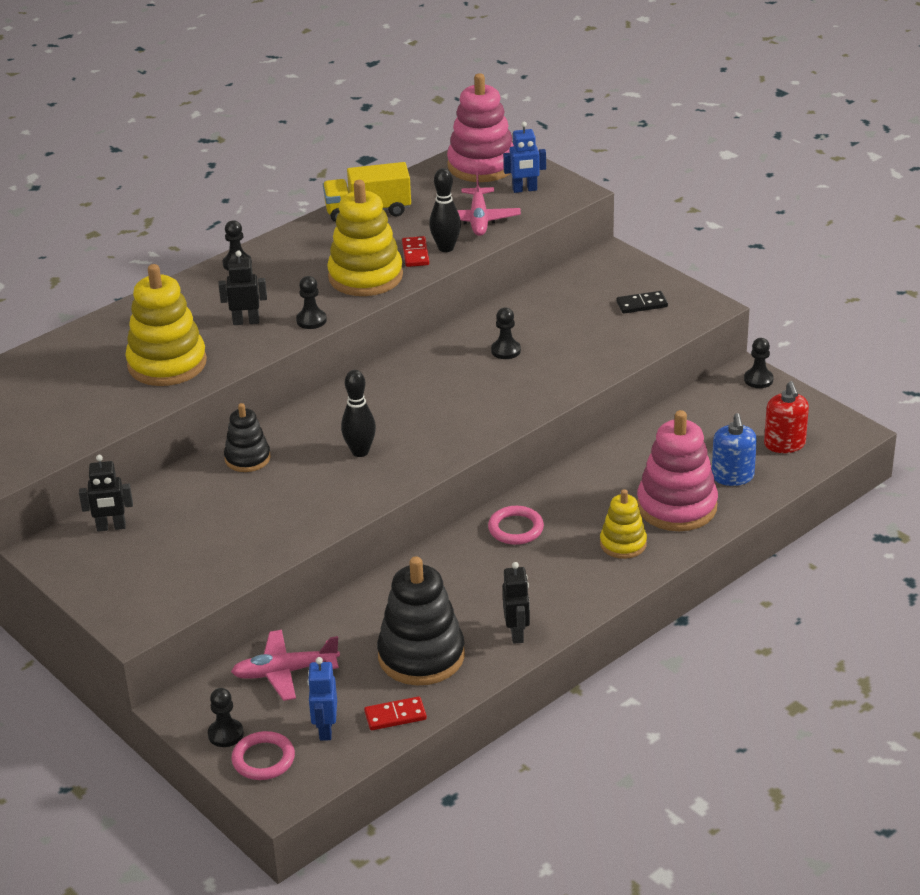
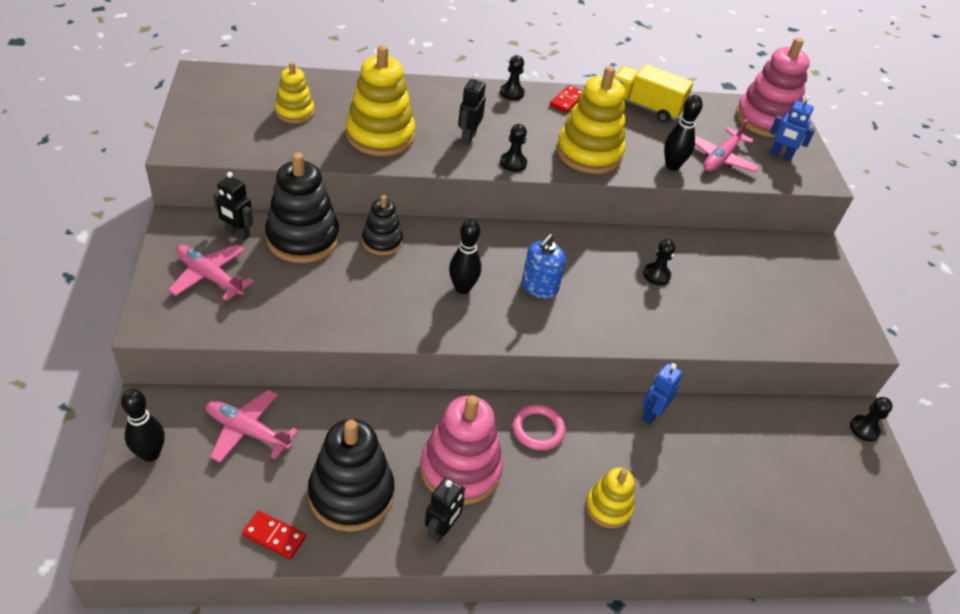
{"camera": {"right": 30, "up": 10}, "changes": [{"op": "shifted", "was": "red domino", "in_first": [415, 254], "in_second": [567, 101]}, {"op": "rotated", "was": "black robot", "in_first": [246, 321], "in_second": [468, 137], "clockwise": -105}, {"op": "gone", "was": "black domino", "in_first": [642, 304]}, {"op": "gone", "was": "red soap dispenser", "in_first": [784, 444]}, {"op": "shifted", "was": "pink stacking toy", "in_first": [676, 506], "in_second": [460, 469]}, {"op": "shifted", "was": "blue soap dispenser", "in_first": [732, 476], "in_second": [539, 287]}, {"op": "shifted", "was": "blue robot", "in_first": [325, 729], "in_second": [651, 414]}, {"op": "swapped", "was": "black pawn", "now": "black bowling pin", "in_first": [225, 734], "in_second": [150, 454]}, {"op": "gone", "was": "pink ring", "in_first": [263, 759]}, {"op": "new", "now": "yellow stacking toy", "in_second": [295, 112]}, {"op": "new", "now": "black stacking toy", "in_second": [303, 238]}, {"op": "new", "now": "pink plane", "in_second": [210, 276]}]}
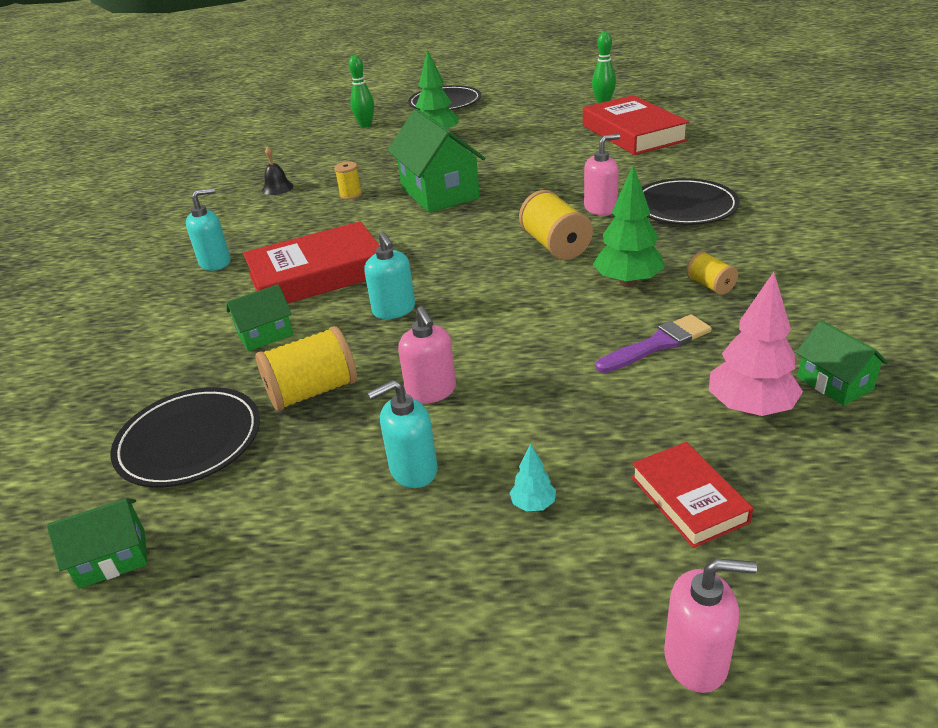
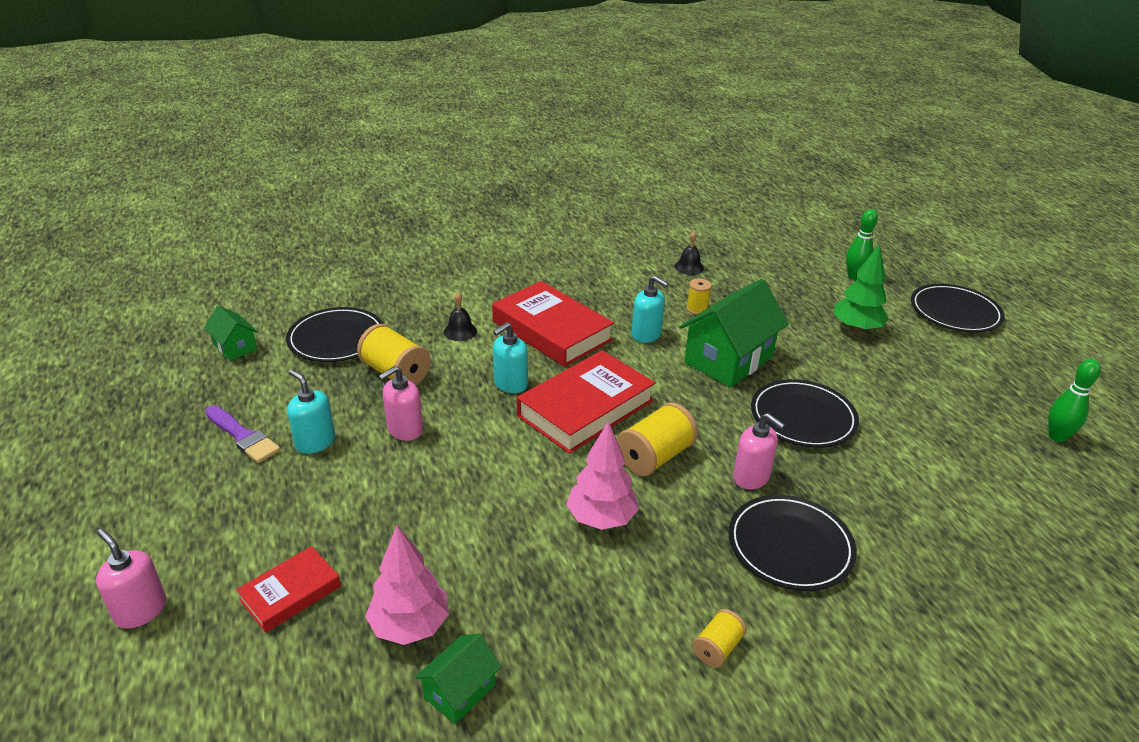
{"camera": {"right": 65, "up": 0}, "changes": [{"op": "shifted", "was": "red book", "in_first": [633, 133], "in_second": [586, 408]}, {"op": "repainted", "was": "green tree", "now": "pink tree", "in_first": [628, 282], "in_second": [601, 519]}, {"op": "shifted", "was": "turquoise soap dispenser", "in_first": [215, 262], "in_second": [646, 335]}, {"op": "shifted", "was": "yellow spool", "in_first": [710, 285], "in_second": [717, 648]}, {"op": "swapped", "was": "green house", "now": "black bell", "in_first": [265, 335], "in_second": [460, 331]}, {"op": "shifted", "was": "purple brush", "in_first": [657, 344], "in_second": [243, 436]}, {"op": "gone", "was": "turquoise tree", "in_first": [533, 504]}, {"op": "rotated", "was": "pink soap dispenser", "in_first": [696, 659], "in_second": [140, 610], "clockwise": 150}, {"op": "new", "now": "black plate", "in_second": [803, 417]}]}
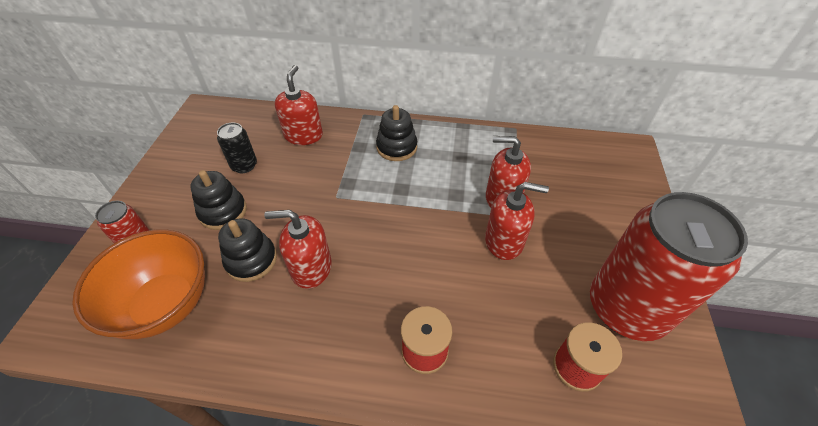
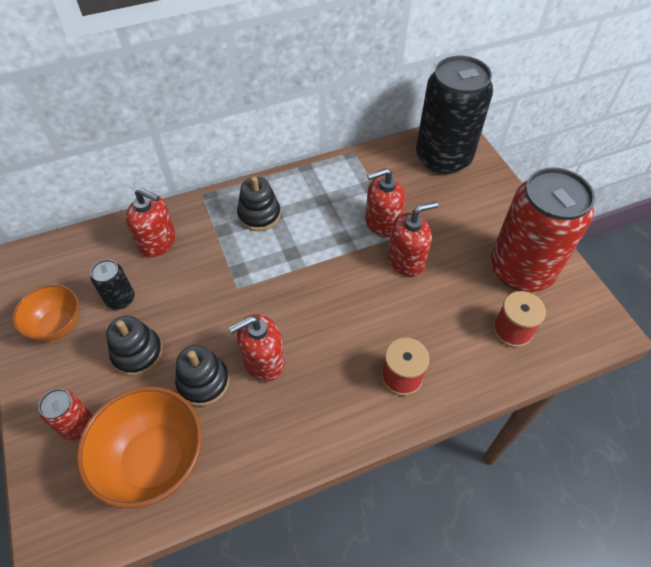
{"camera": {"right": -30, "up": 5}, "changes": [{"op": "rotated", "was": "red soap dispenser", "in_first": [303, 135], "in_second": [157, 242], "clockwise": 135}, {"op": "new", "now": "black can", "in_second": [443, 158]}, {"op": "new", "now": "orange bowl", "in_second": [57, 325]}]}
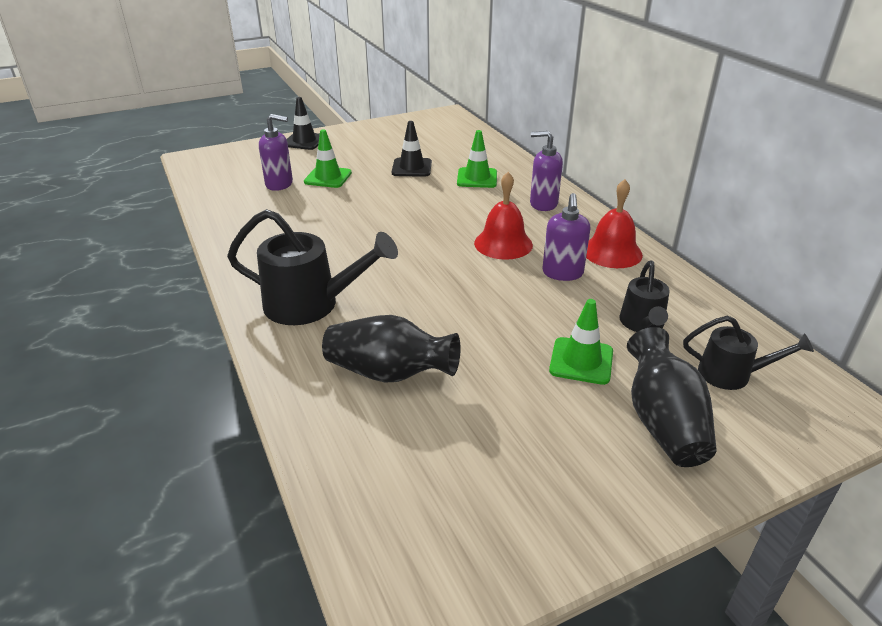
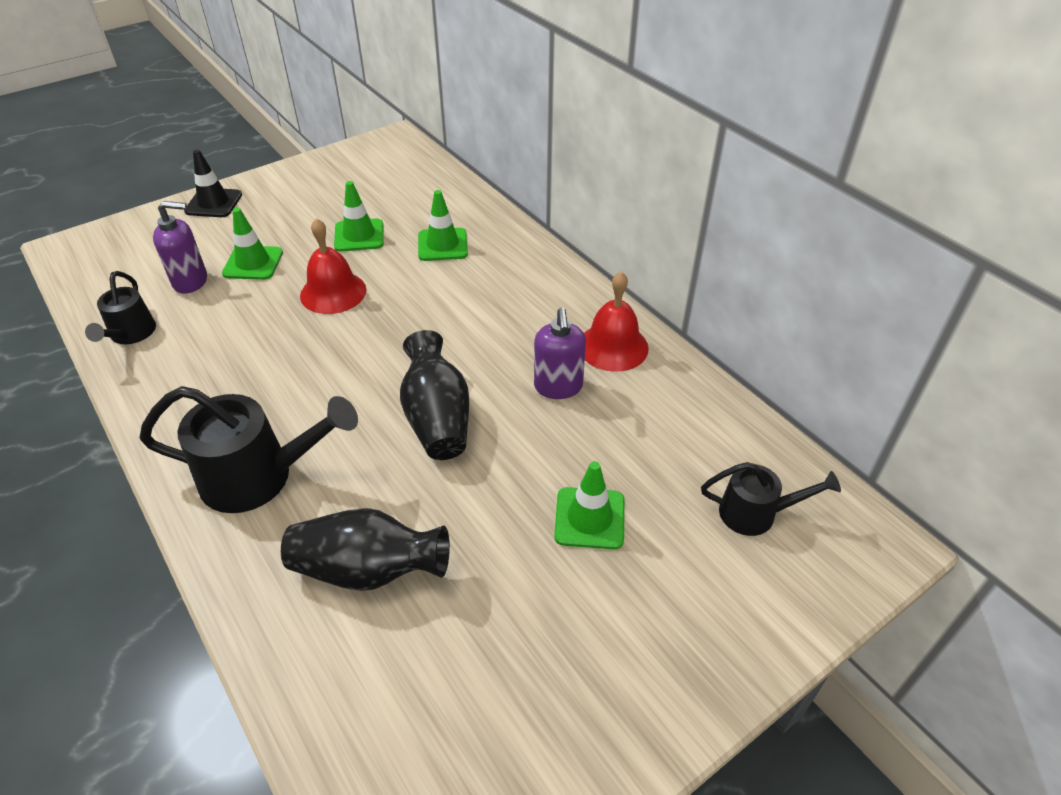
{"camera": {"right": -10, "up": 10}, "changes": [{"op": "repainted", "was": "black traffic cone", "now": "green traffic cone", "in_first": [411, 168], "in_second": [359, 235]}, {"op": "gone", "was": "purple soap dispenser", "in_first": [543, 204]}, {"op": "shifted", "was": "red bell", "in_first": [503, 244], "in_second": [333, 292]}, {"op": "shifted", "was": "black watering can", "in_first": [642, 324], "in_second": [130, 335]}, {"op": "shifted", "was": "black vase", "in_first": [663, 422], "in_second": [437, 418]}]}
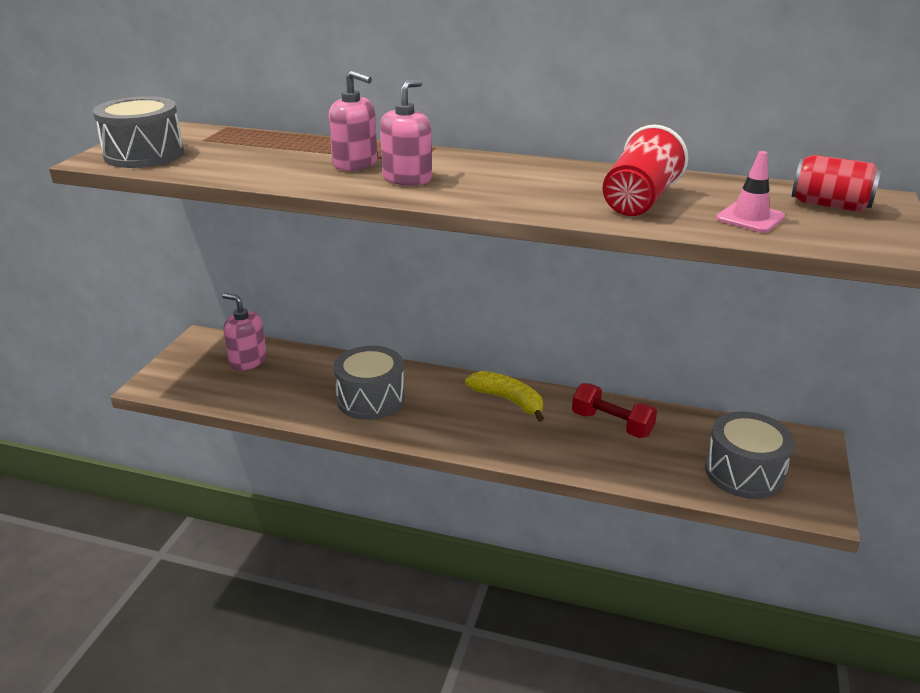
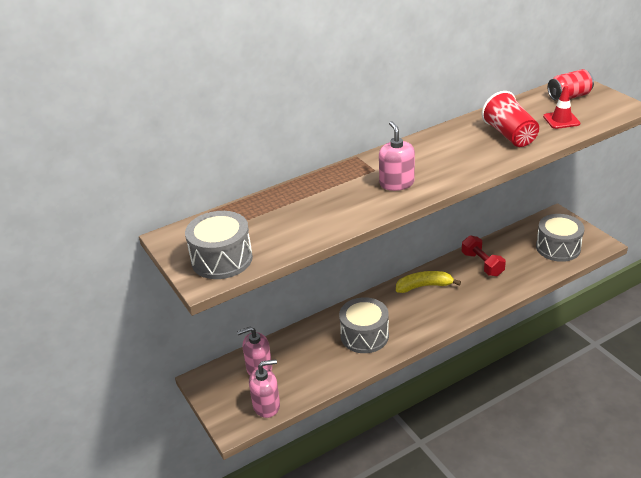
{"camera": {"right": -45, "up": 5}, "changes": [{"op": "shifted", "was": "pink soap dispenser", "in_first": [355, 164], "in_second": [266, 405]}, {"op": "repainted", "was": "pink traffic cone", "now": "red traffic cone", "in_first": [750, 218], "in_second": [561, 120]}, {"op": "rotated", "was": "red dumbbell", "in_first": [612, 424], "in_second": [482, 264], "clockwise": 75}]}
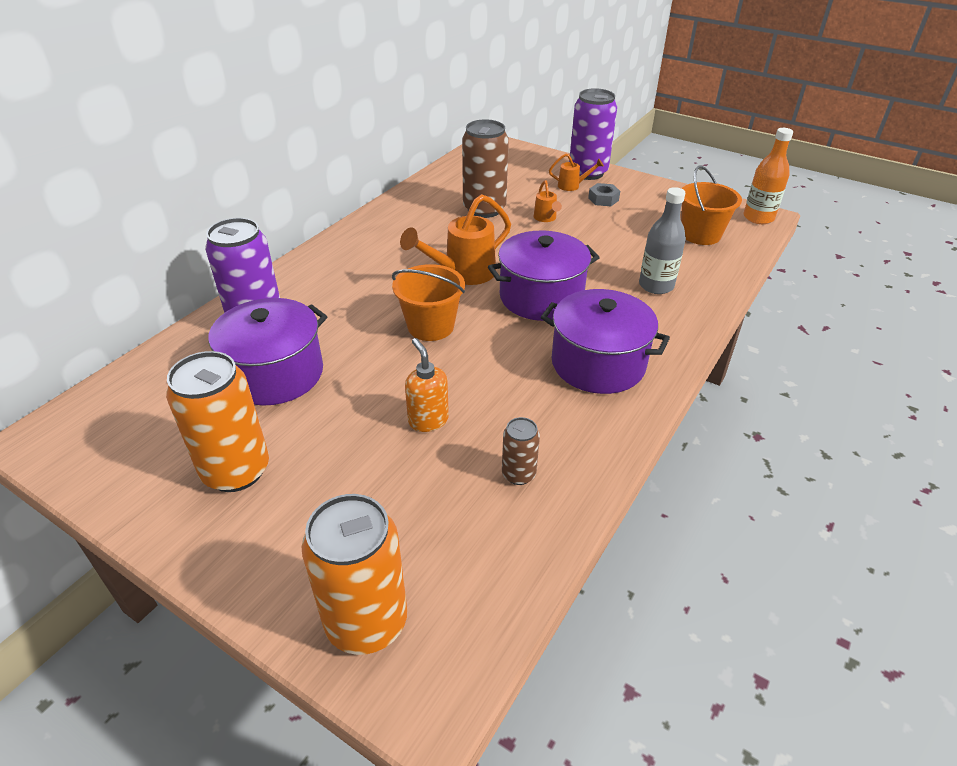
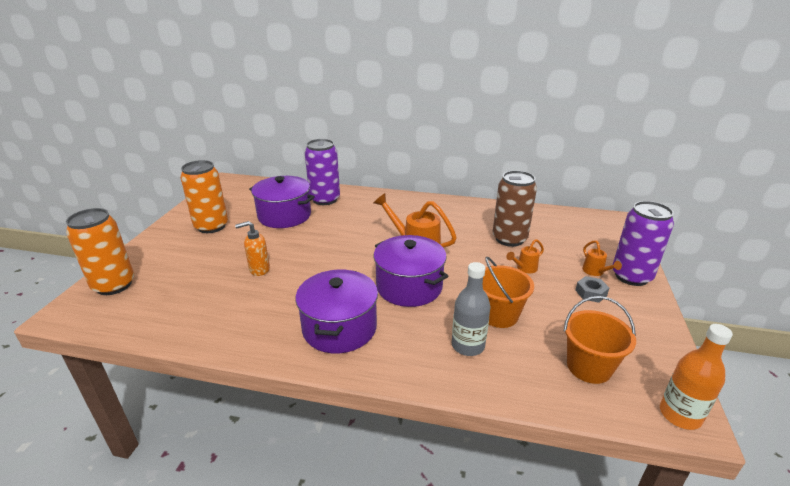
{"camera": {"right": 70, "up": -10}, "changes": [{"op": "shifted", "was": "orange bucket", "in_first": [430, 326], "in_second": [499, 315]}, {"op": "rotated", "was": "orange soap dispenser", "in_first": [428, 420], "in_second": [259, 269], "clockwise": -150}, {"op": "gone", "was": "brown can", "in_first": [518, 474]}]}
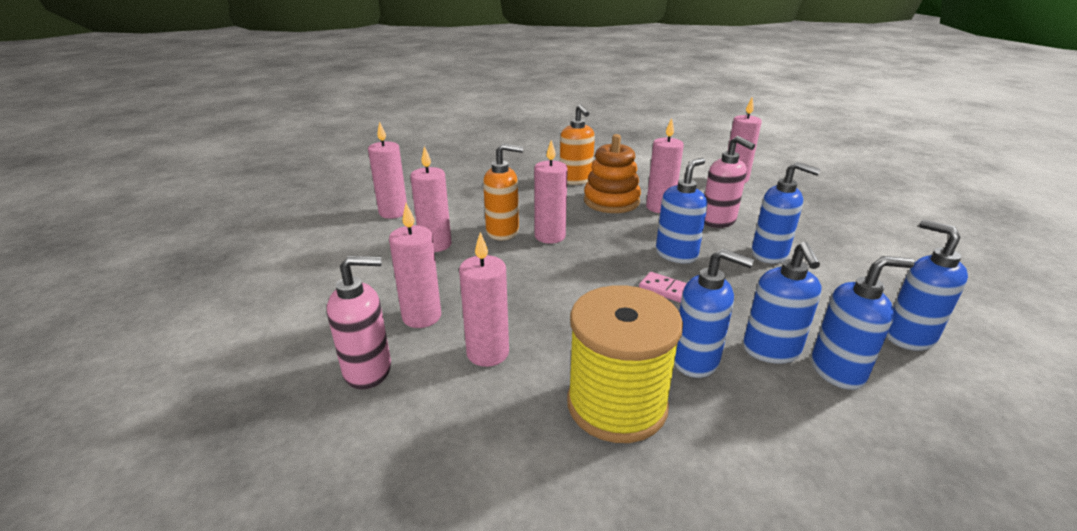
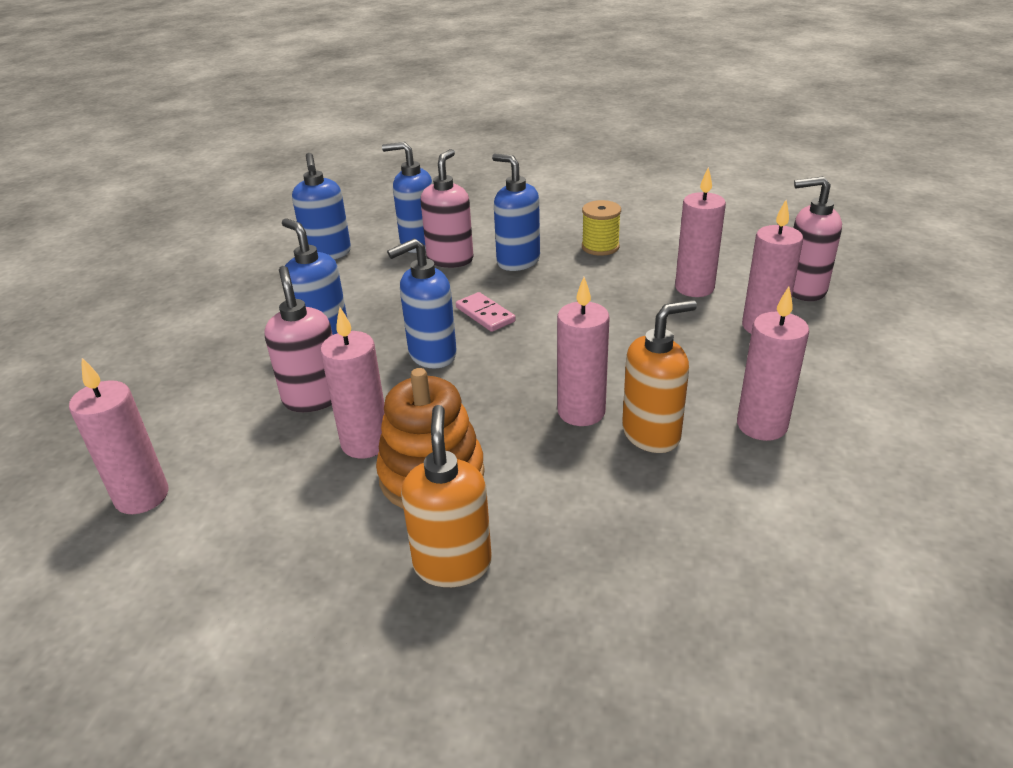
{"camera": {"right": -160, "up": 5}, "changes": [{"op": "gone", "was": "pink candle", "in_first": [393, 212]}, {"op": "rotated", "was": "orange soap dispenser", "in_first": [503, 232], "in_second": [651, 434], "clockwise": 135}, {"op": "repainted", "was": "blue soap dispenser", "now": "pink soap dispenser", "in_first": [771, 351], "in_second": [450, 259]}, {"op": "scaled", "was": "yellow spool", "in_first": [617, 404], "in_second": [600, 247], "ratio": 0.51}]}
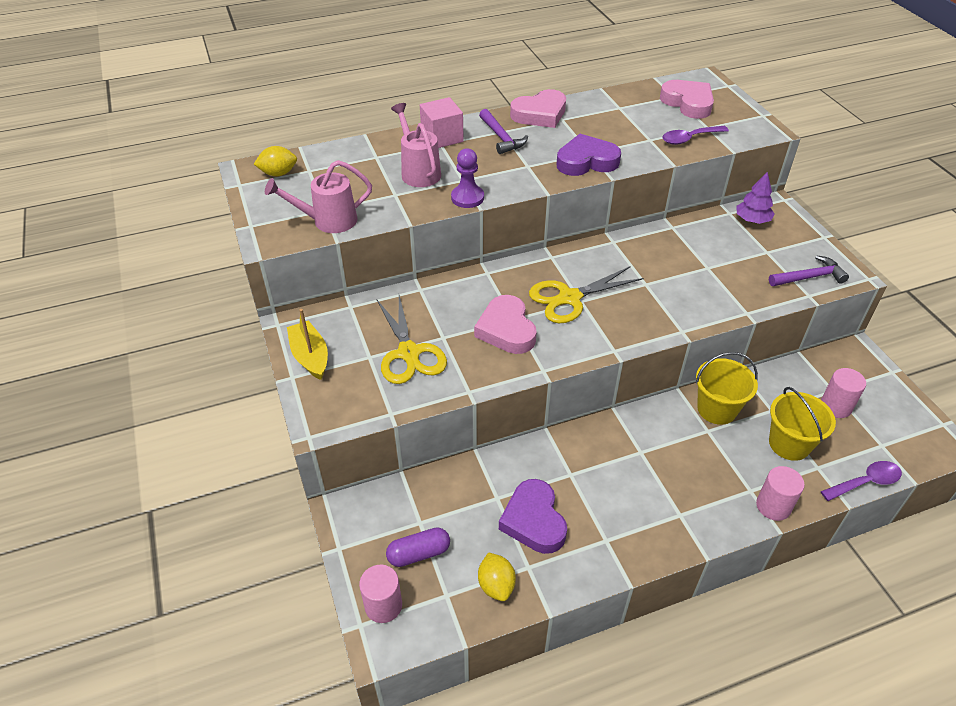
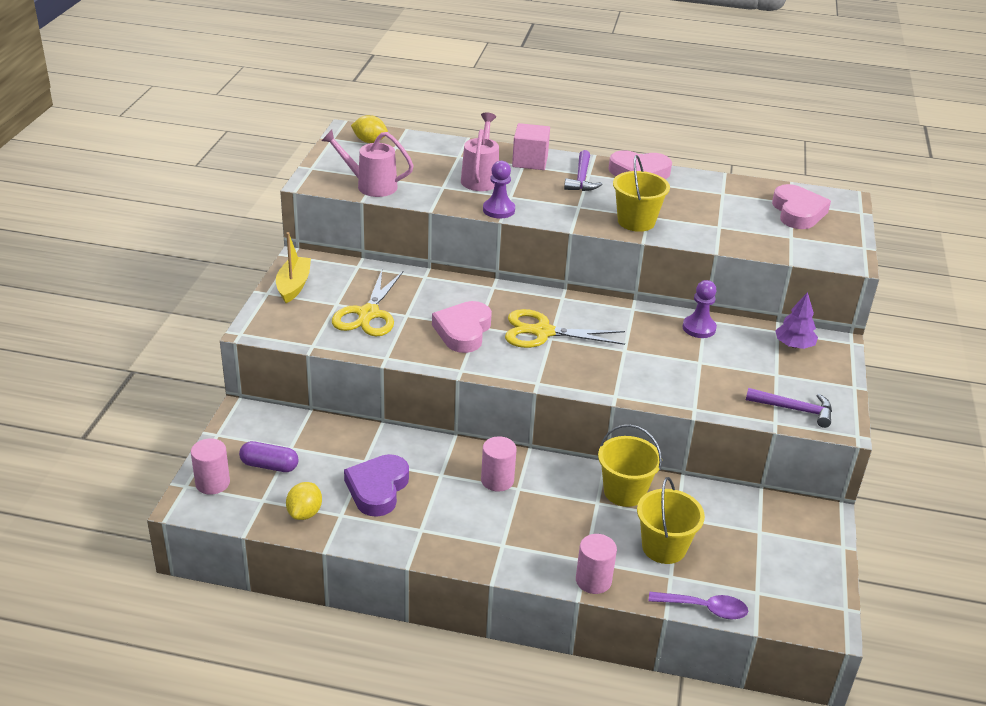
{"camera": {"right": 30, "up": -10}, "changes": [{"op": "gone", "was": "purple spoon", "in_first": [689, 139]}, {"op": "swapped", "was": "purple heart", "now": "yellow bucket", "in_first": [586, 161], "in_second": [636, 221]}, {"op": "shifted", "was": "pink cylinder", "in_first": [835, 406], "in_second": [497, 480]}, {"op": "new", "now": "purple pawn", "in_second": [699, 328]}]}
